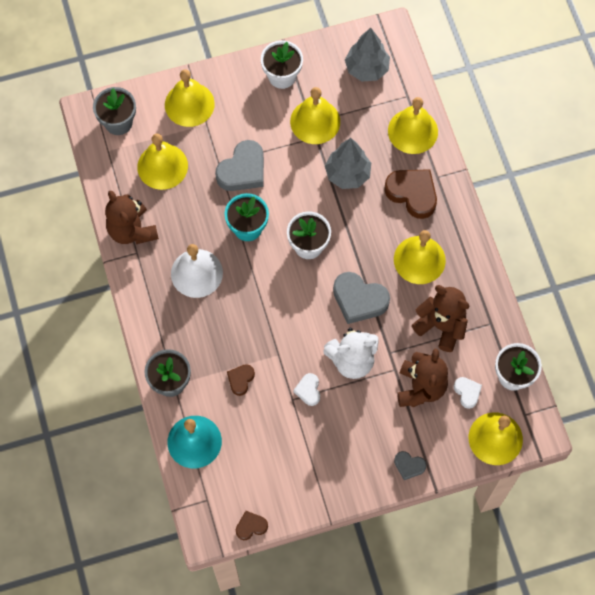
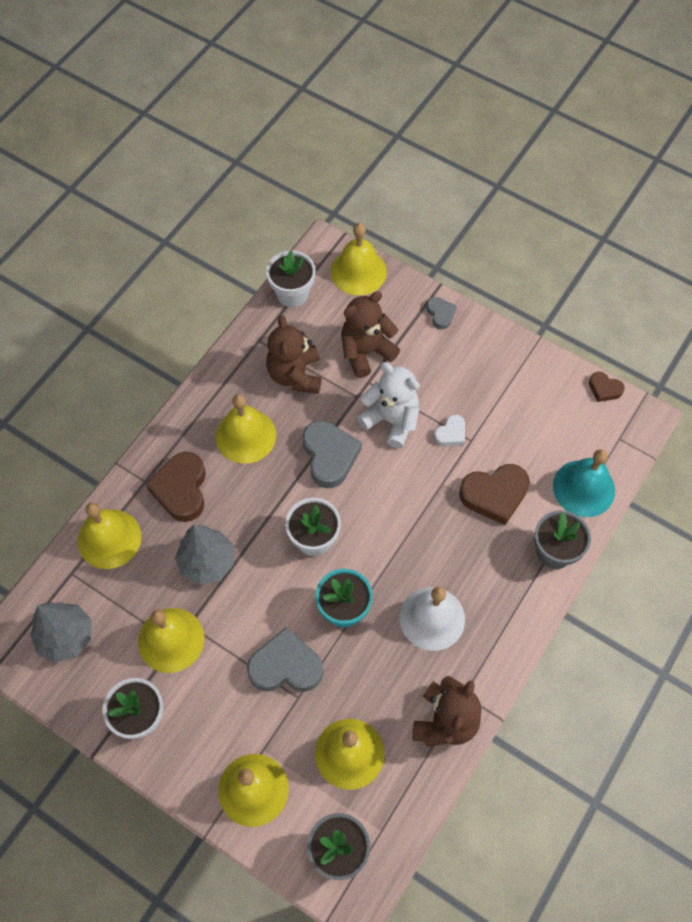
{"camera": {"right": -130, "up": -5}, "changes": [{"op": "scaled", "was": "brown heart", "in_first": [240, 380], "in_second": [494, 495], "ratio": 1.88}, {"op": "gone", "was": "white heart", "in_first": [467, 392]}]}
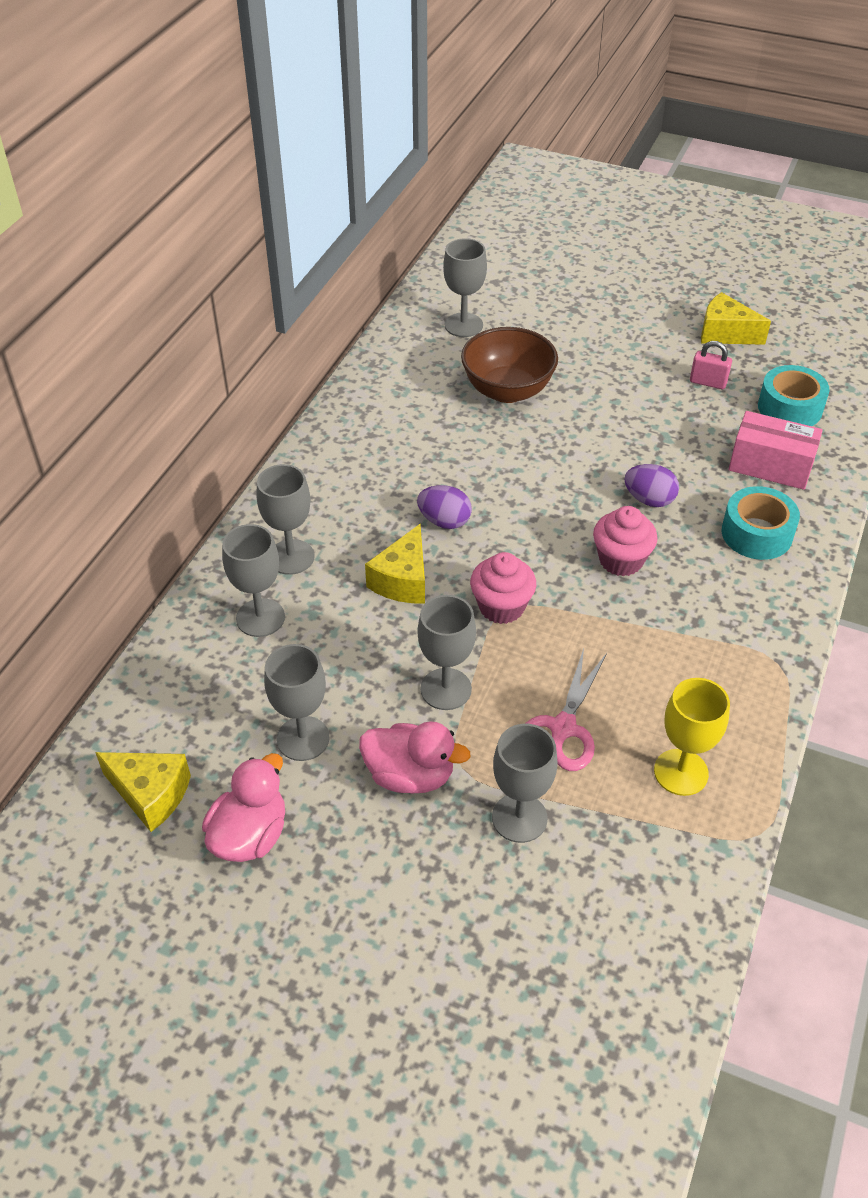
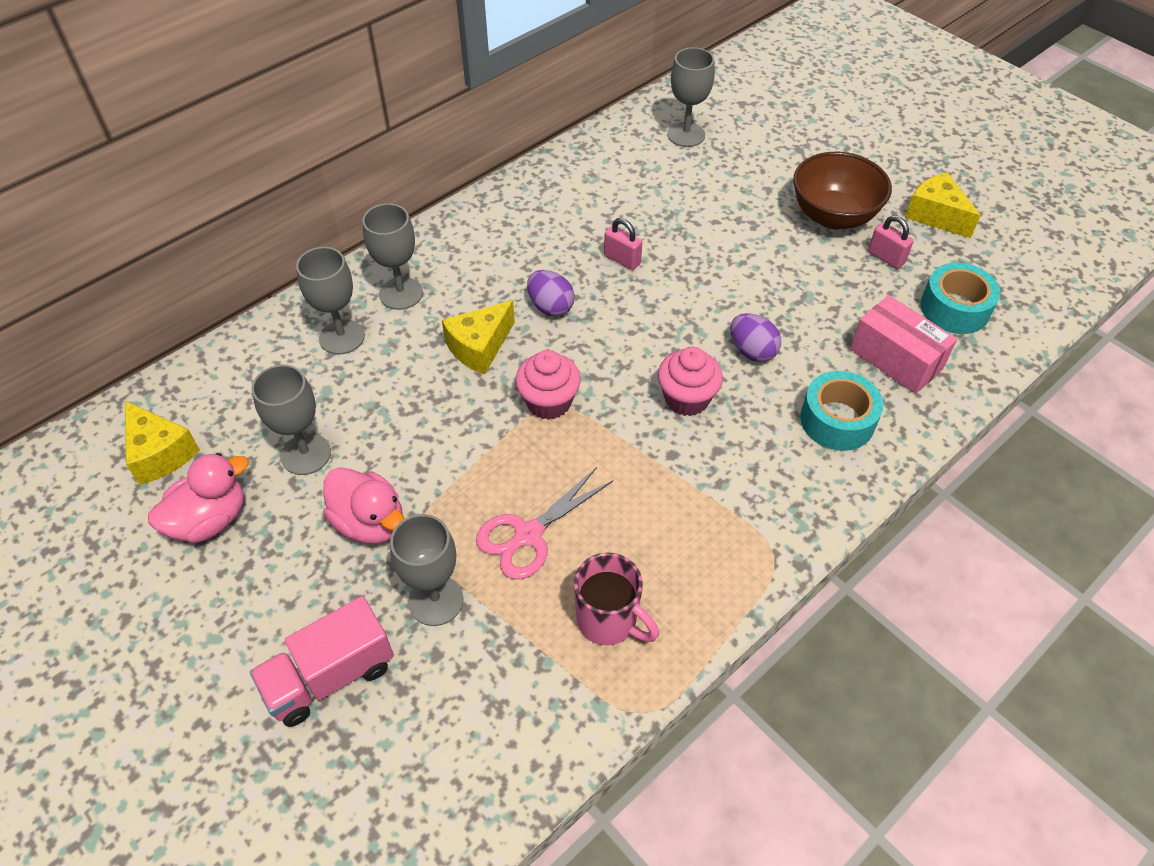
{"camera": {"right": 25, "up": 5}, "changes": [{"op": "shifted", "was": "brown bowl", "in_first": [507, 390], "in_second": [833, 216]}, {"op": "gone", "was": "grey goblet", "in_first": [446, 689]}, {"op": "swapped", "was": "yellow goblet", "now": "pink mug", "in_first": [681, 772], "in_second": [609, 621]}, {"op": "new", "now": "pink padlock", "in_second": [622, 260]}, {"op": "new", "now": "pink truck", "in_second": [330, 676]}]}
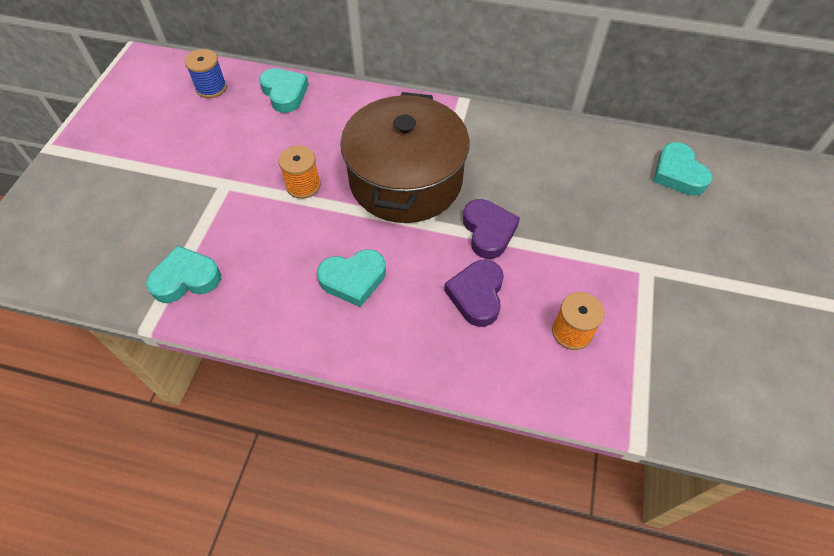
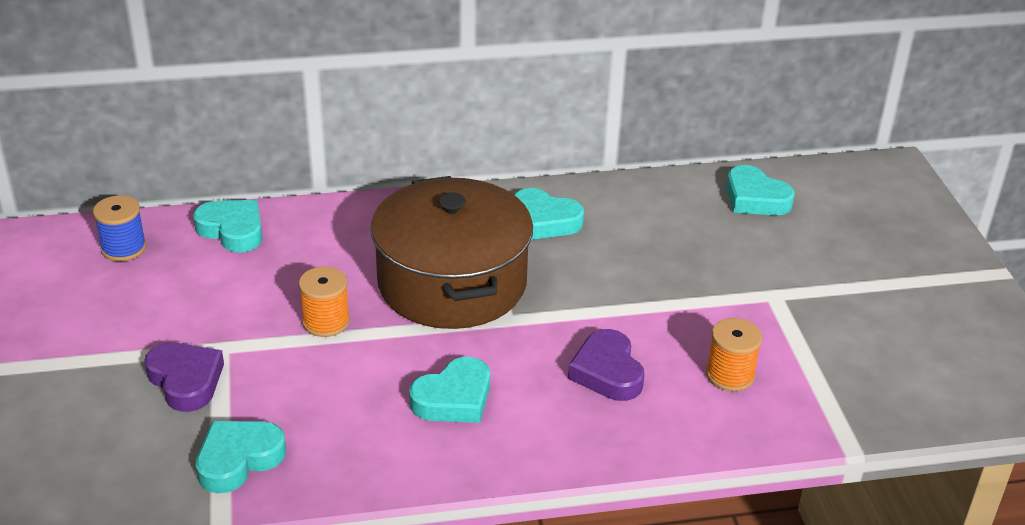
{"camera": {"right": -25, "up": -20}, "changes": [{"op": "shifted", "was": "purple heart", "in_first": [488, 231], "in_second": [186, 380]}, {"op": "new", "now": "turquoise heart", "in_second": [544, 220]}]}
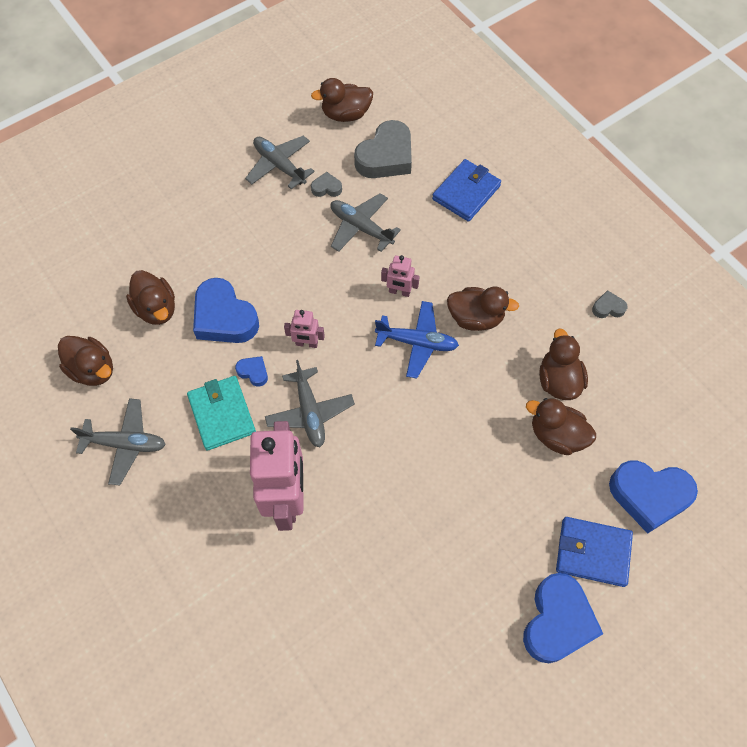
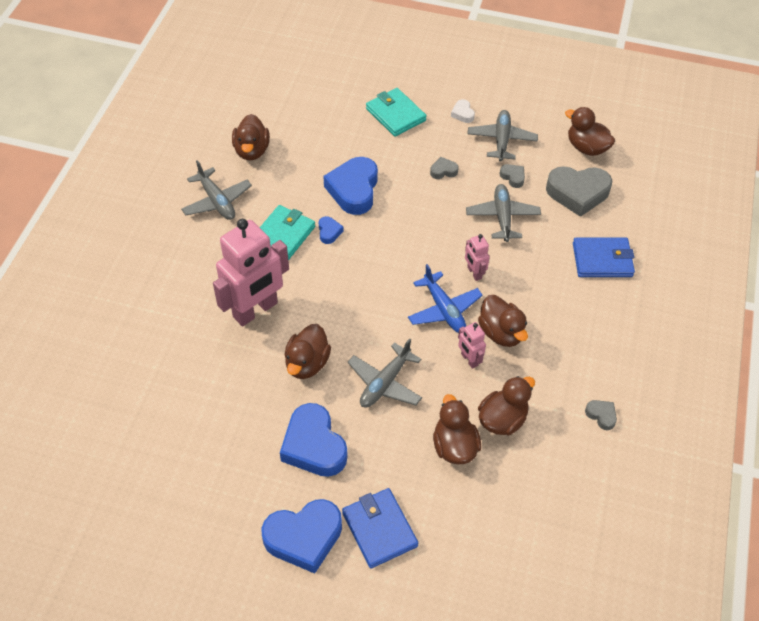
{"camera": {"right": 50, "up": -10}, "changes": [{"op": "shifted", "was": "brown duck", "in_first": [156, 309], "in_second": [307, 363]}, {"op": "shifted", "was": "pink robot", "in_first": [306, 343], "in_second": [469, 360]}, {"op": "shifted", "was": "grey plane", "in_first": [310, 412], "in_second": [385, 383]}, {"op": "shifted", "was": "blue heart", "in_first": [649, 496], "in_second": [314, 446]}, {"op": "new", "now": "turquoise wallet", "in_second": [395, 115]}, {"op": "new", "now": "white heart", "in_second": [462, 114]}, {"op": "new", "now": "grey heart", "in_second": [443, 171]}]}
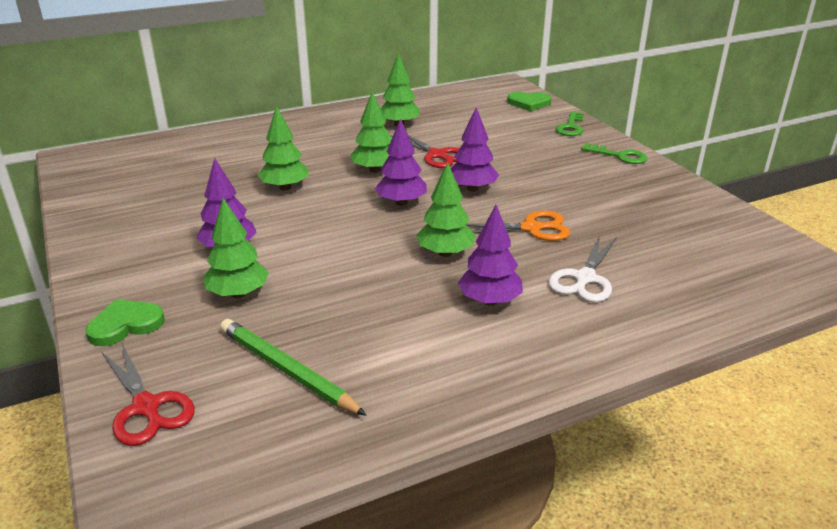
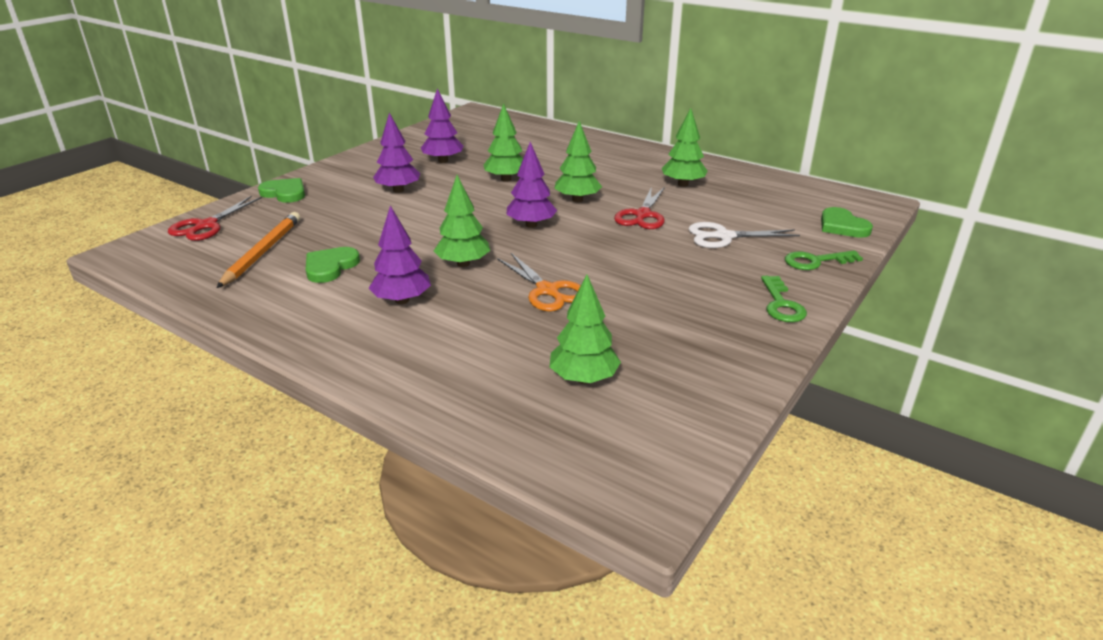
{"camera": {"right": 60, "up": 0}, "changes": [{"op": "shifted", "was": "purple tree", "in_first": [472, 189], "in_second": [443, 161]}, {"op": "shifted", "was": "green tree", "in_first": [238, 293], "in_second": [583, 378]}, {"op": "shifted", "was": "white scissors", "in_first": [585, 278], "in_second": [724, 236]}, {"op": "repainted", "was": "green pencil", "now": "orange pencil", "in_first": [286, 370], "in_second": [263, 252]}, {"op": "new", "now": "green heart", "in_second": [330, 267]}]}
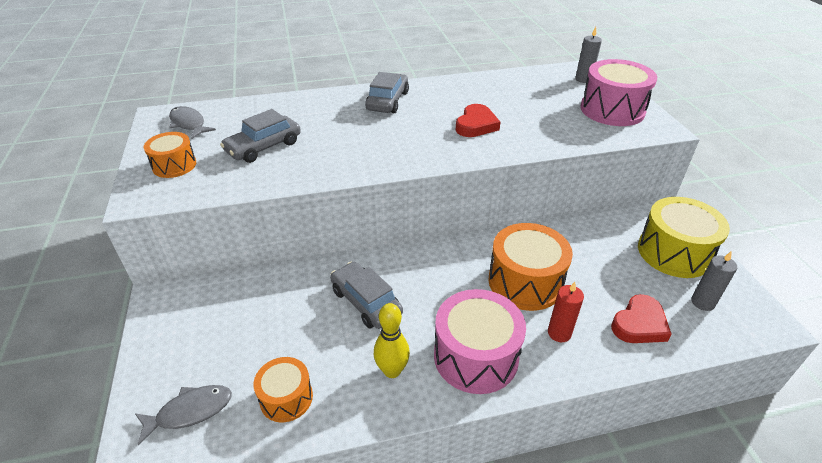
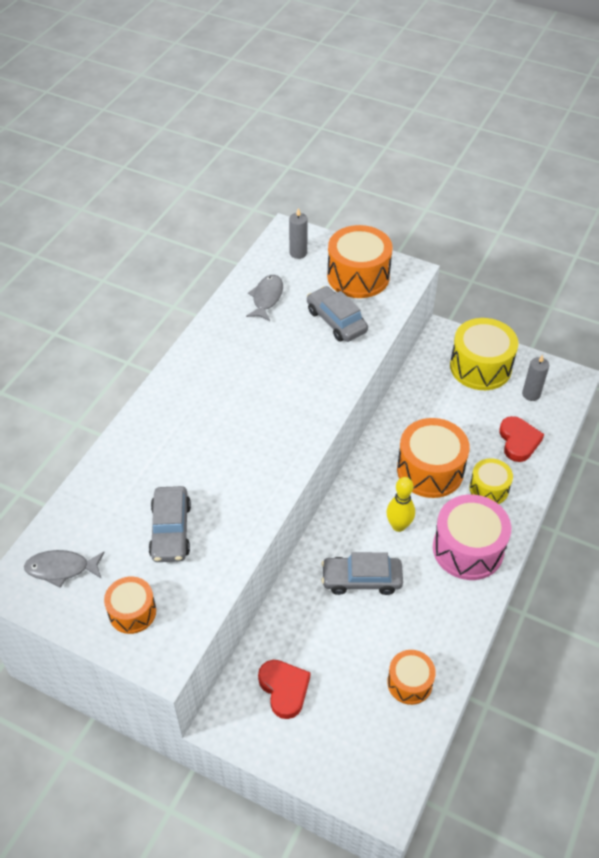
{"camera": {"right": -50, "up": 10}, "changes": [{"op": "repainted", "was": "pink drum", "now": "orange drum", "in_first": [612, 110], "in_second": [358, 276]}, {"op": "shifted", "was": "grey car", "in_first": [388, 101], "in_second": [336, 321]}, {"op": "shifted", "was": "red heart", "in_first": [476, 125], "in_second": [284, 689]}, {"op": "swapped", "was": "red candle", "now": "yellow drum", "in_first": [559, 333], "in_second": [489, 488]}, {"op": "shifted", "was": "yellow bowling pin", "in_first": [392, 370], "in_second": [398, 526]}, {"op": "shifted", "was": "grey fish", "in_first": [190, 411], "in_second": [266, 298]}]}
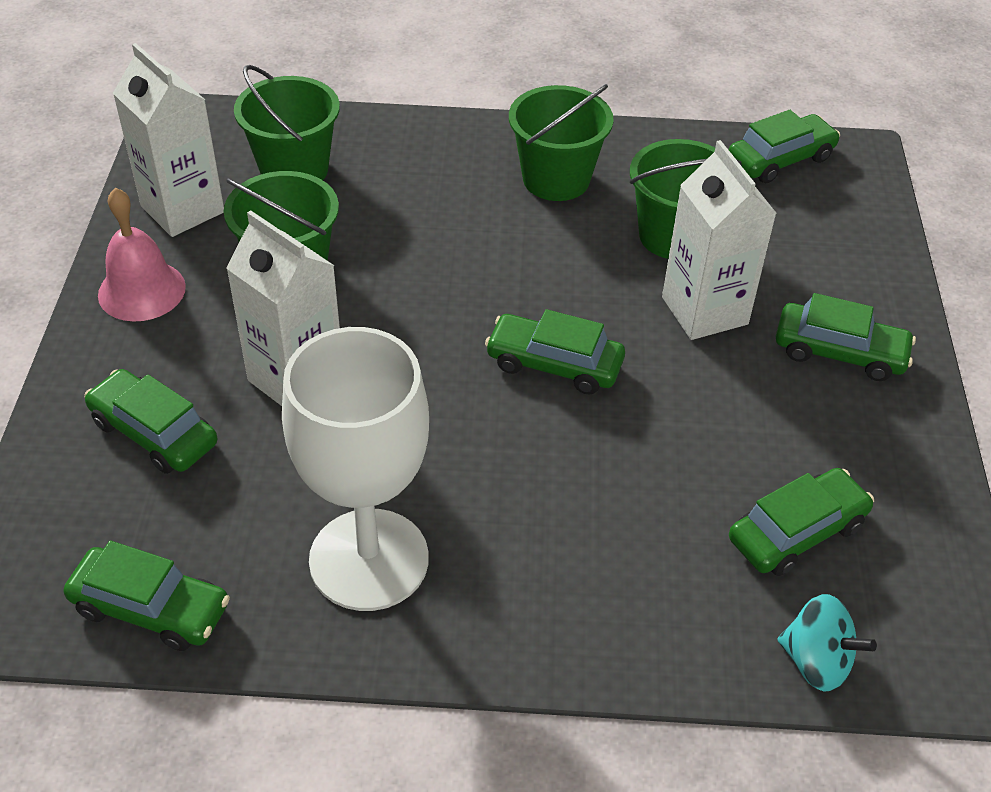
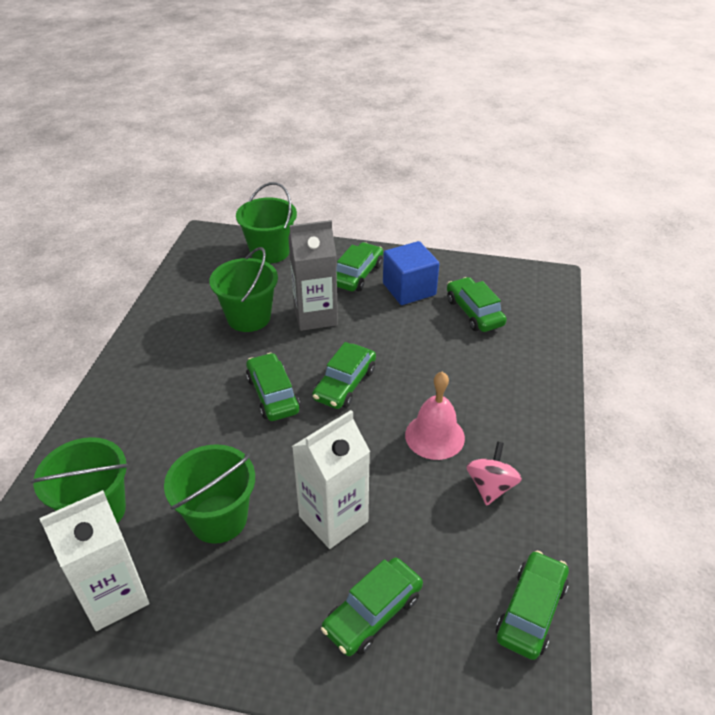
{"camera": {"right": -80, "up": -5}, "changes": [{"op": "shifted", "was": "green bucket", "in_first": [556, 179], "in_second": [270, 251]}, {"op": "shifted", "was": "green car", "in_first": [780, 159], "in_second": [273, 394]}, {"op": "repainted", "was": "white carton", "now": "grey carton", "in_first": [704, 311], "in_second": [315, 316]}, {"op": "shifted", "was": "pink bell", "in_first": [141, 290], "in_second": [434, 436]}, {"op": "swapped", "was": "white goblet", "now": "pink spinning top", "in_first": [369, 559], "in_second": [490, 486]}, {"op": "gone", "was": "turquoise spinning top", "in_first": [816, 661]}, {"op": "new", "now": "blue cube", "in_second": [409, 289]}]}
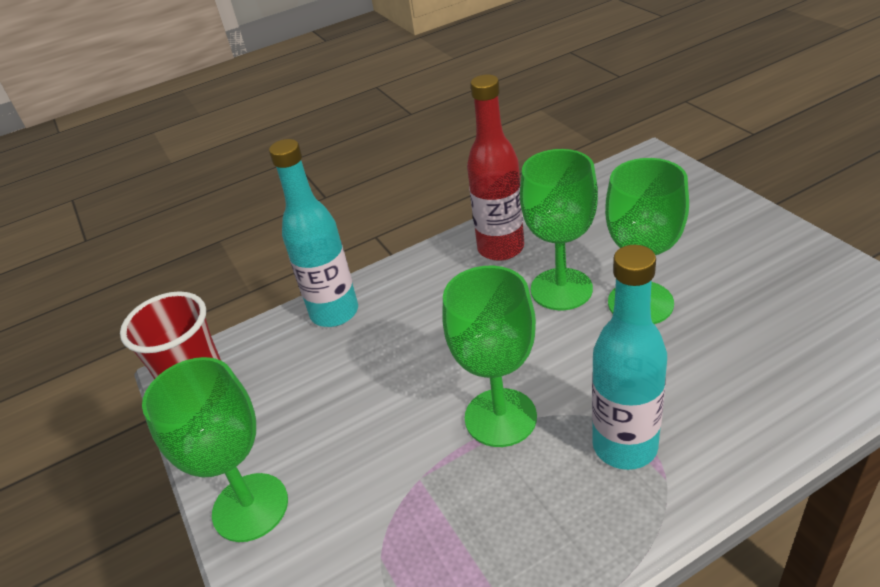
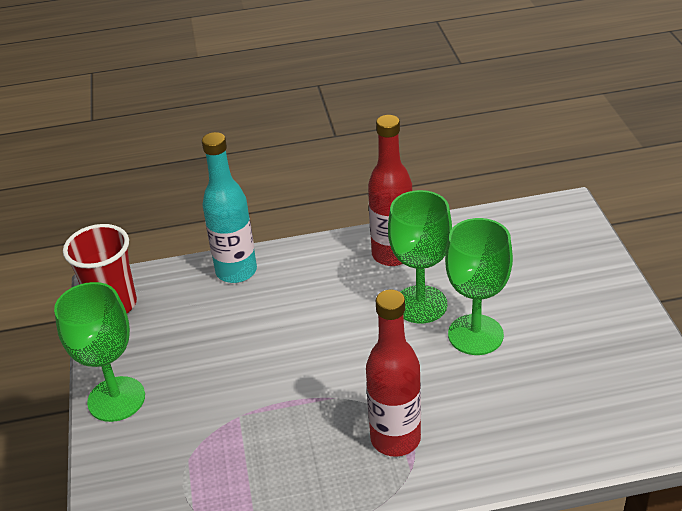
{"camera": {"right": 15, "up": 0}, "changes": [{"op": "repainted", "was": "turquoise bottle", "now": "red bottle", "in_first": [624, 446], "in_second": [395, 439]}, {"op": "gone", "was": "green goblet", "in_first": [500, 417]}]}
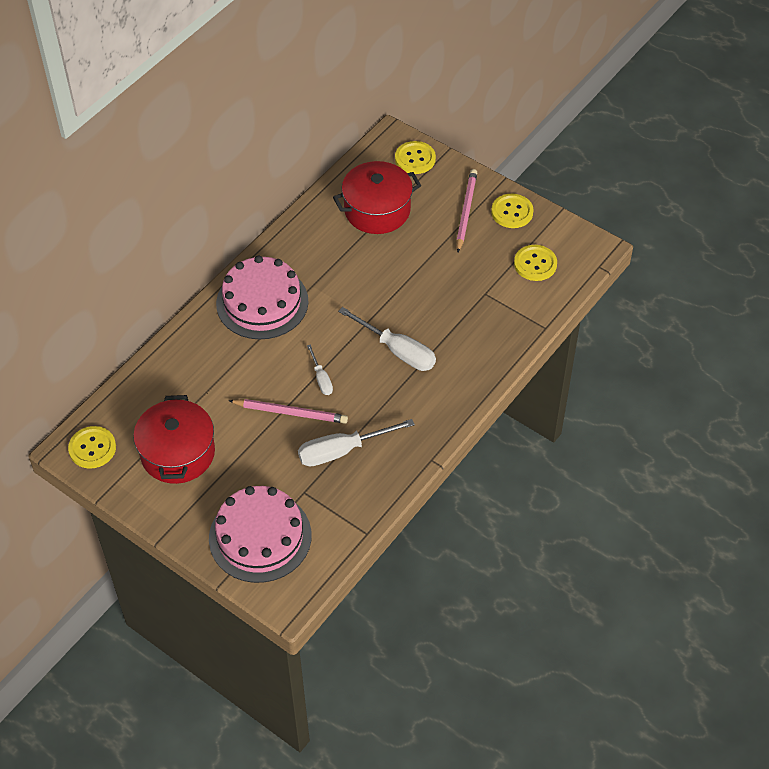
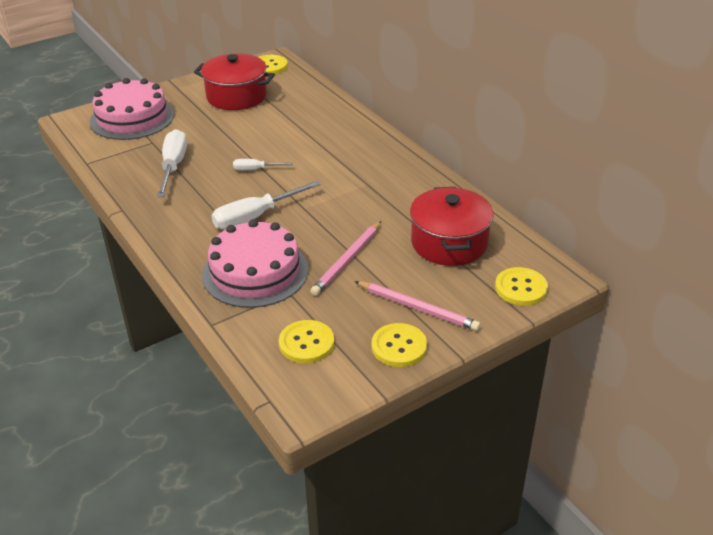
{"camera": {"right": 110, "up": -15}, "changes": [{"op": "shifted", "was": "pink cake", "in_first": [262, 302], "in_second": [255, 272]}, {"op": "shifted", "was": "pink pencil", "in_first": [290, 412], "in_second": [347, 260]}]}
